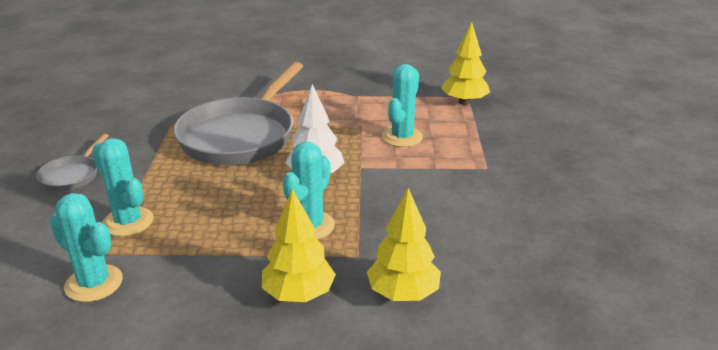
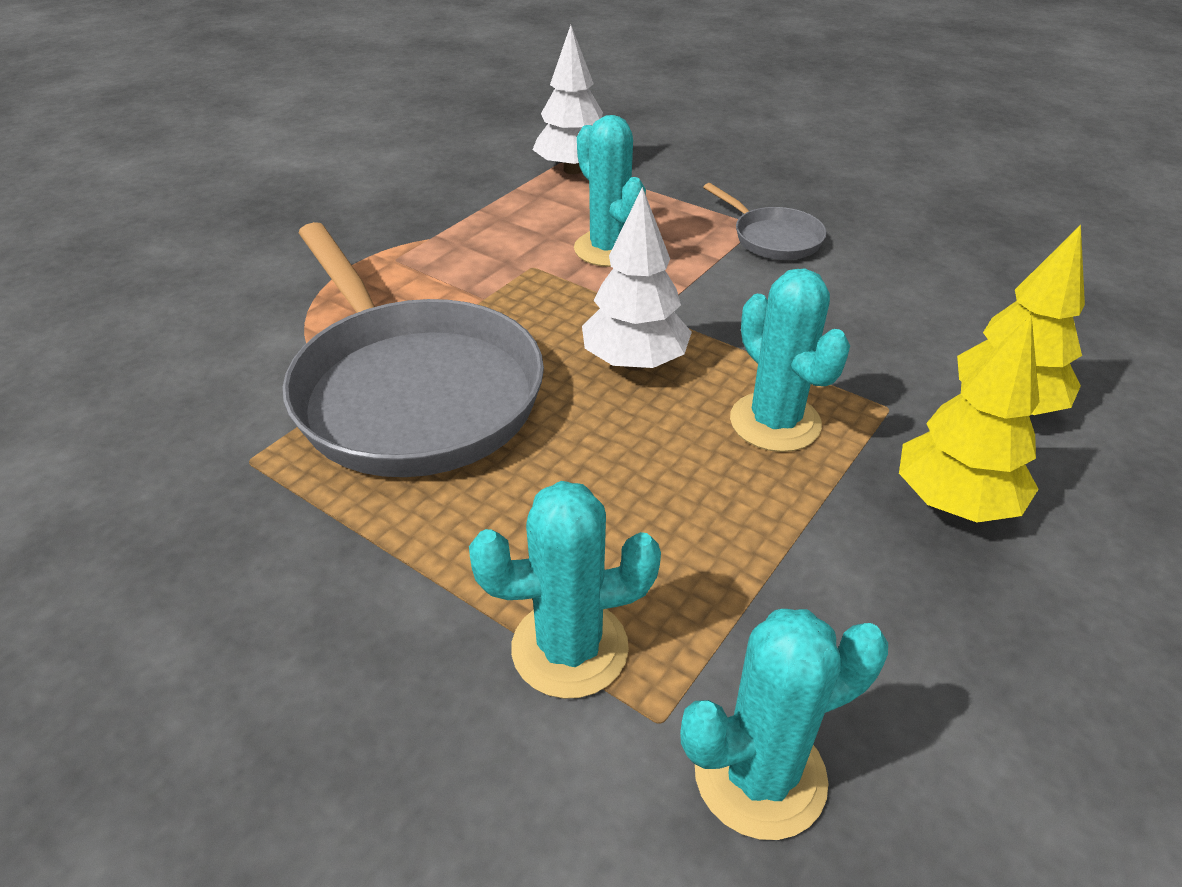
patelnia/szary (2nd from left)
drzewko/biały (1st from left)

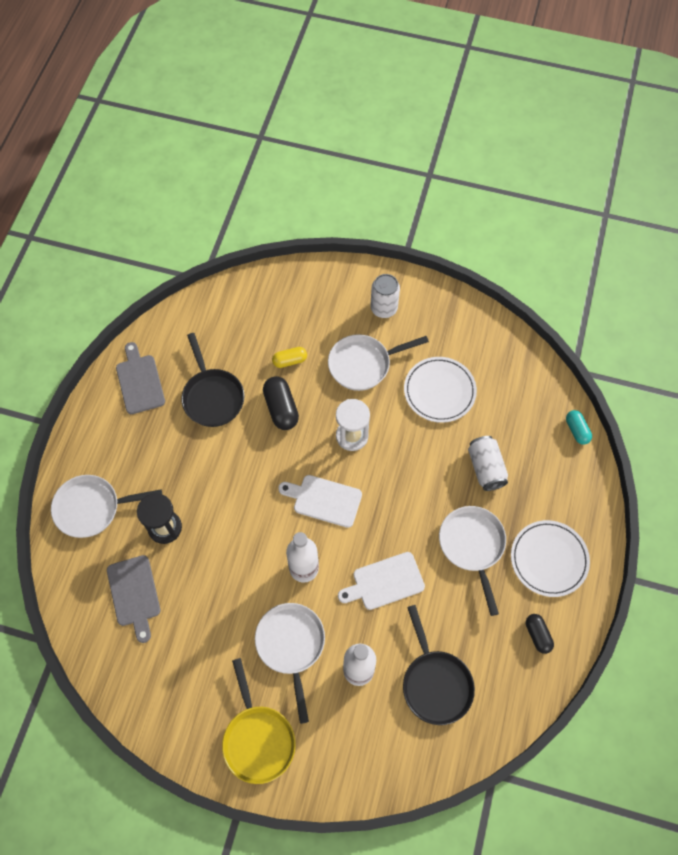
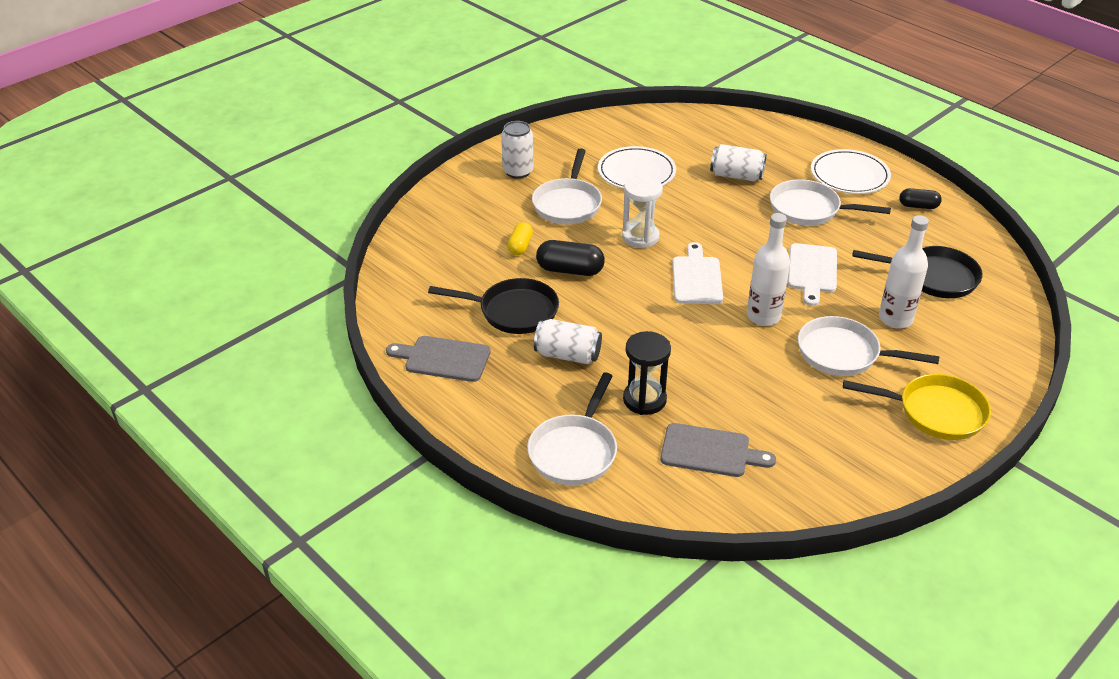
kapsułka/turkusowy
puszka/biały (2nd from left)
deska do krojenia/biały (1st from left)

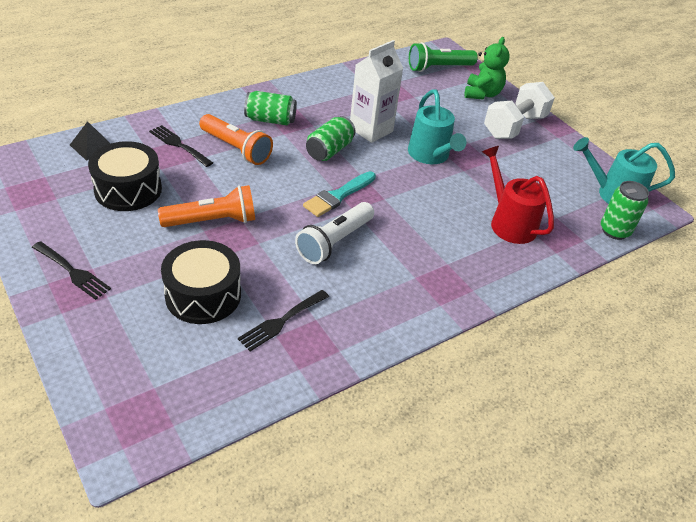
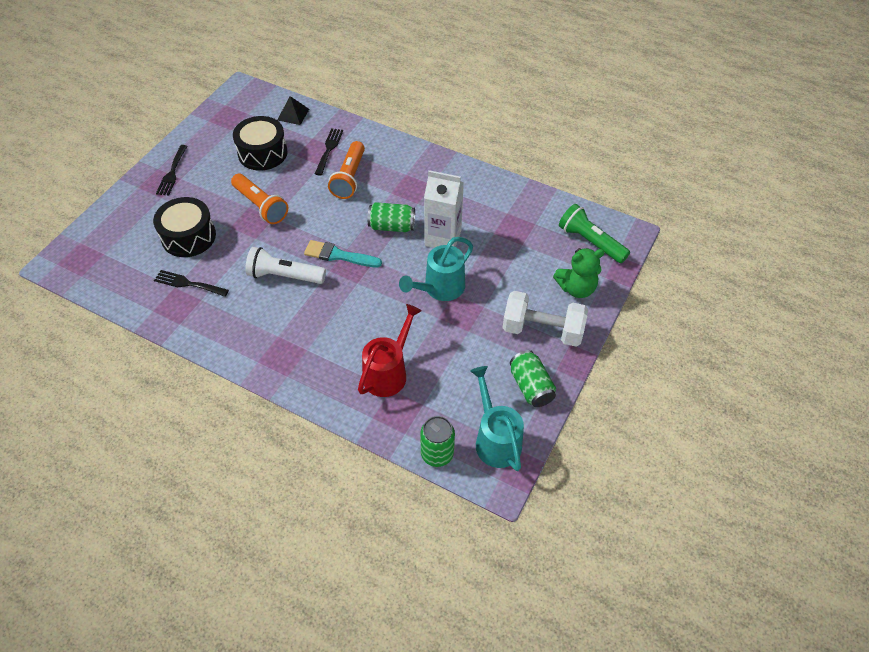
puszka/zielony (3rd from left)

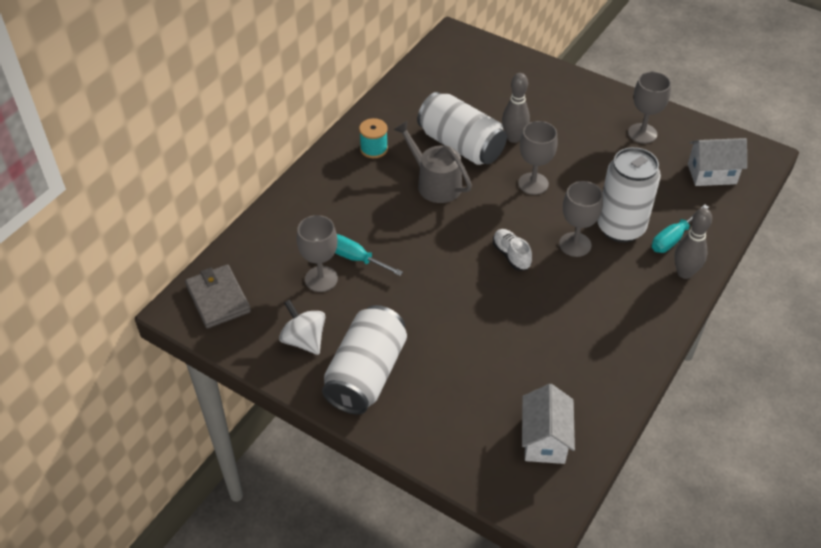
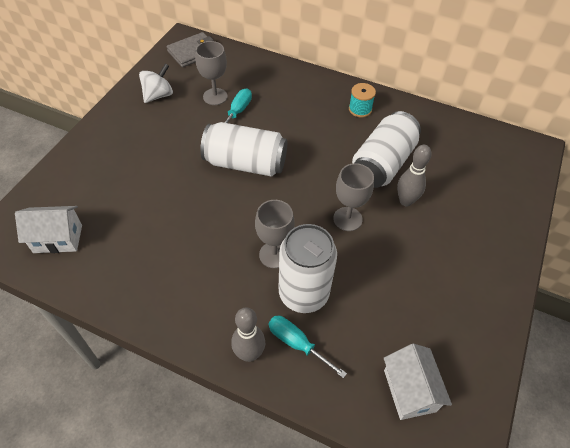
konewka/szary
but/biały
kielich/szary (4th from left in the first image)
puszka/biały (1st from left)

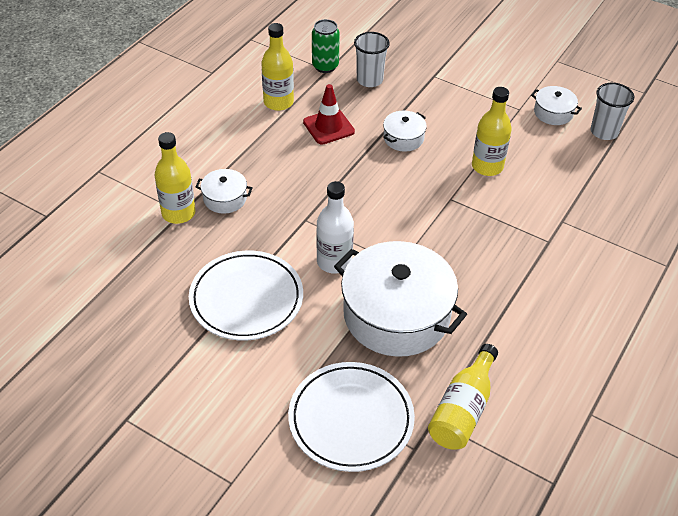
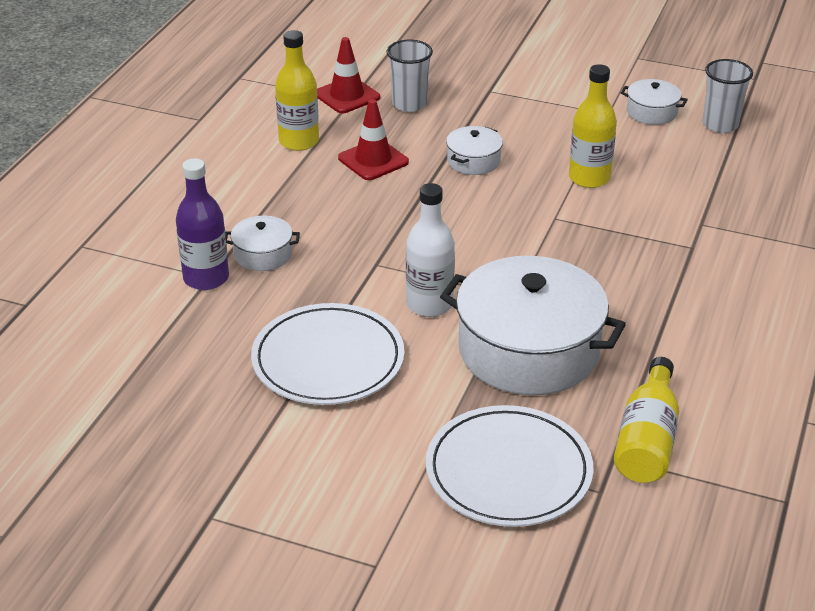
pachołek/czerwony (1st from left)
butelka/fioletowy

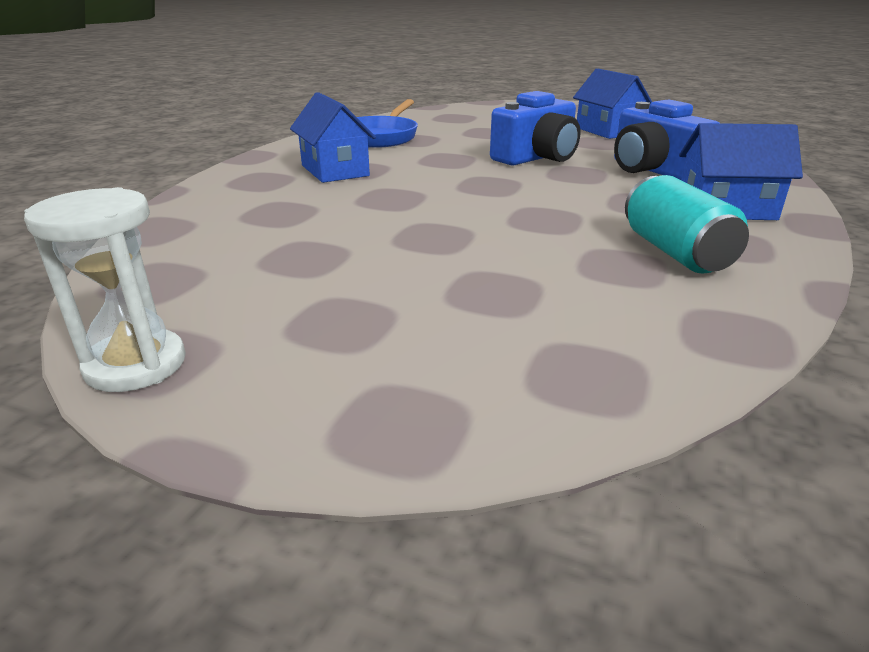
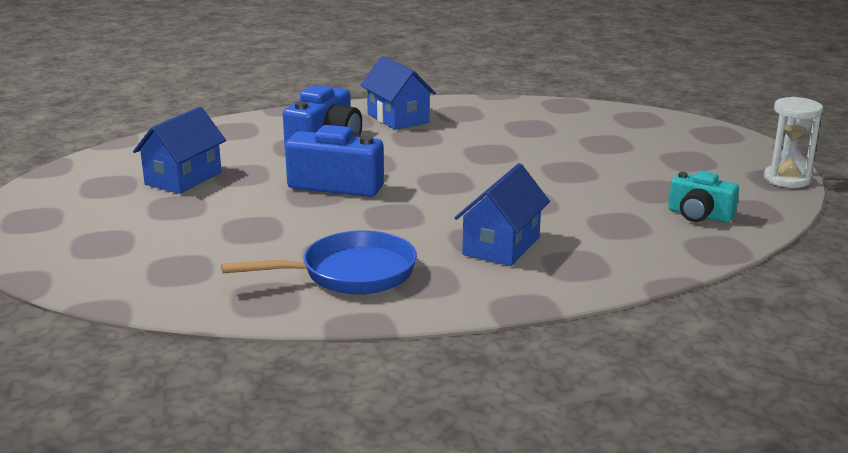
puszka/turkusowy
aparat fotograficzny/turkusowy

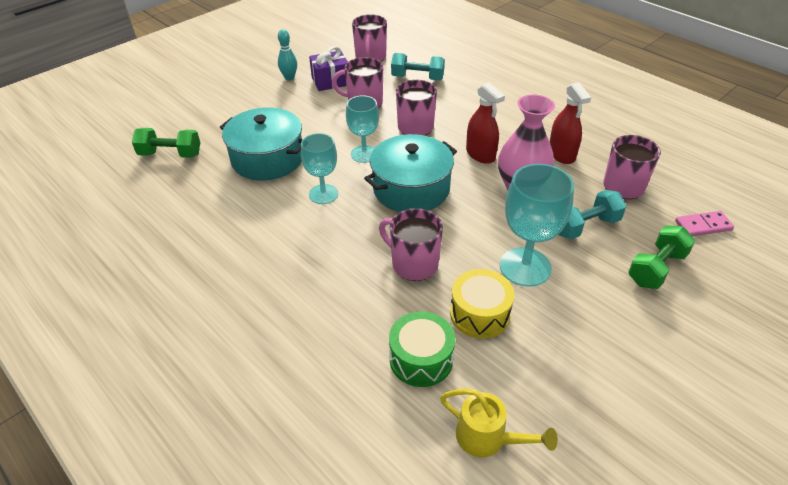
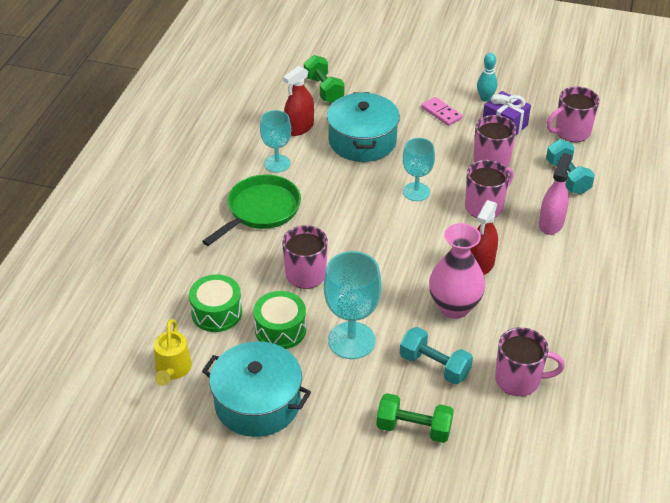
patelnia/zielony
spryskiwacz/różowy
kielich/turkusowy (1st from left)
garnek/turkusowy (1st from left)
spryskiwacz/czerwony (1st from left)
kostka domina/różowy
bęben/zielony (2nd from left)

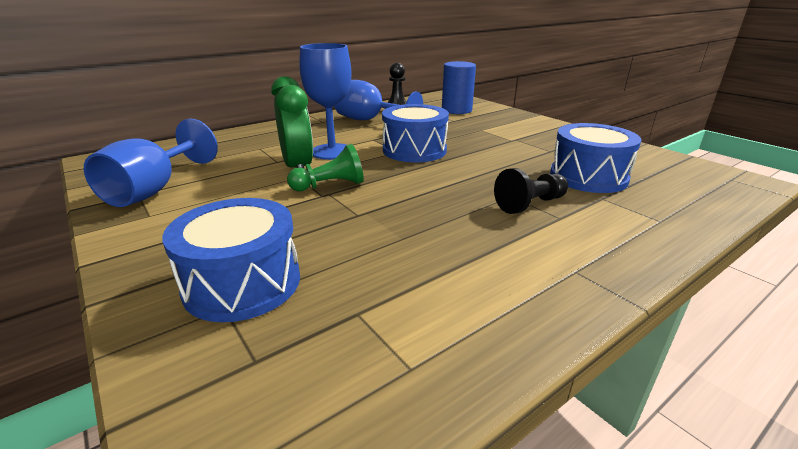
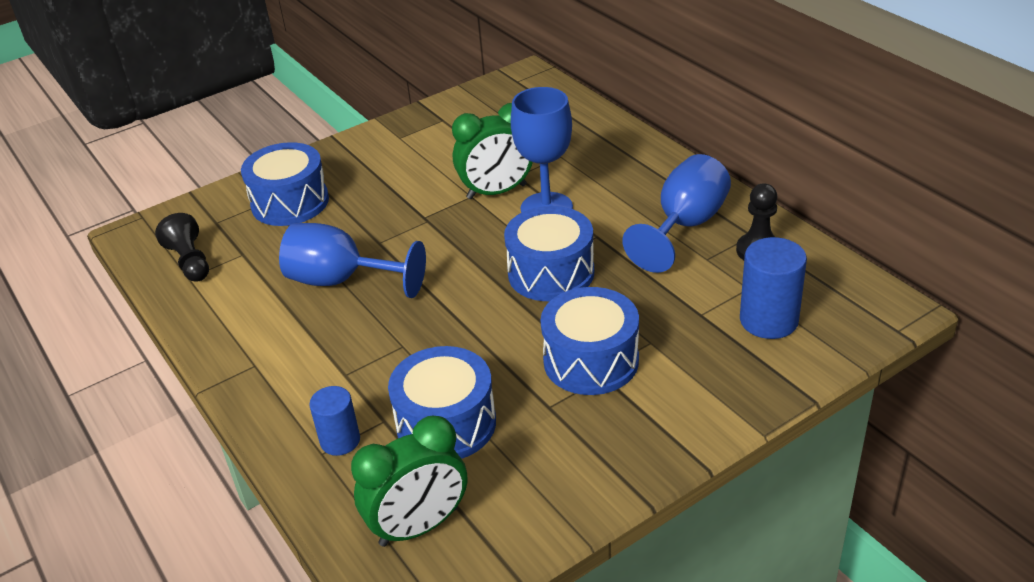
pionek/zielony
walec/niebieski (1st from left)
budzik/zielony (1st from left)
bęben/niebieski (4th from left)
kielich/niebieski (1st from left)
pionek/czarny (1st from left)

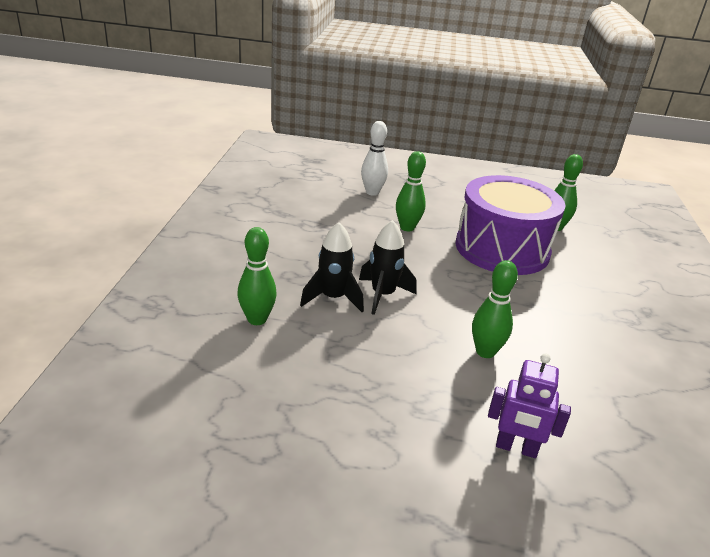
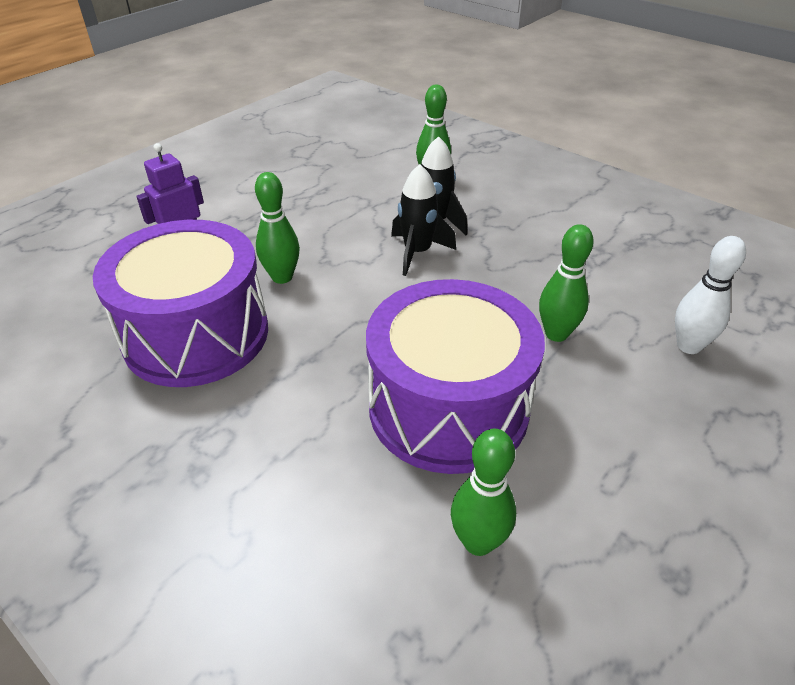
bęben/fioletowy (1st from left)

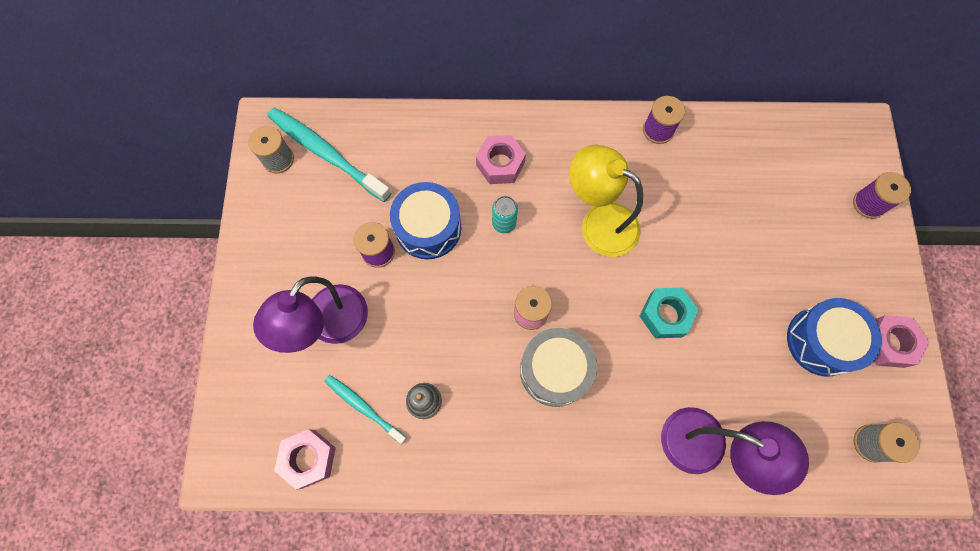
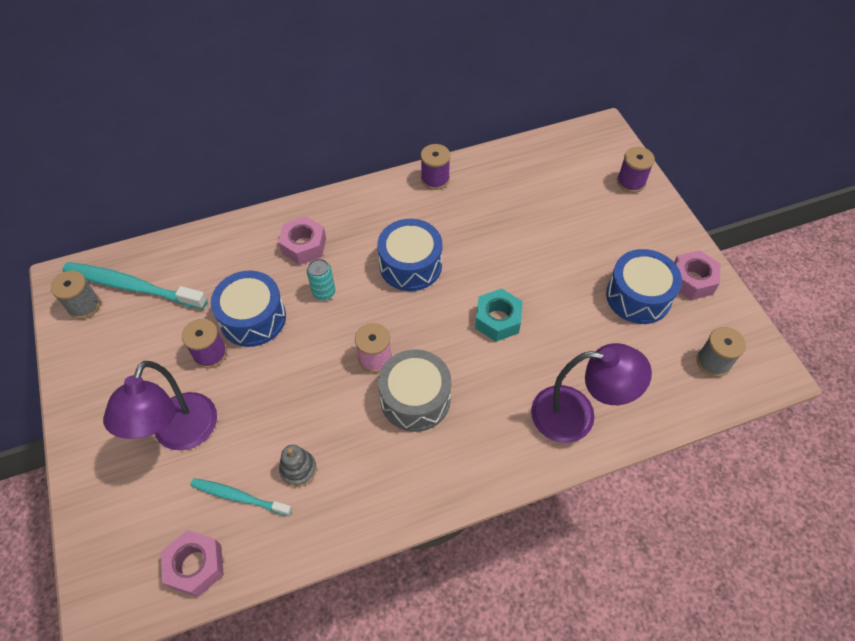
bęben/niebieski (2nd from left)

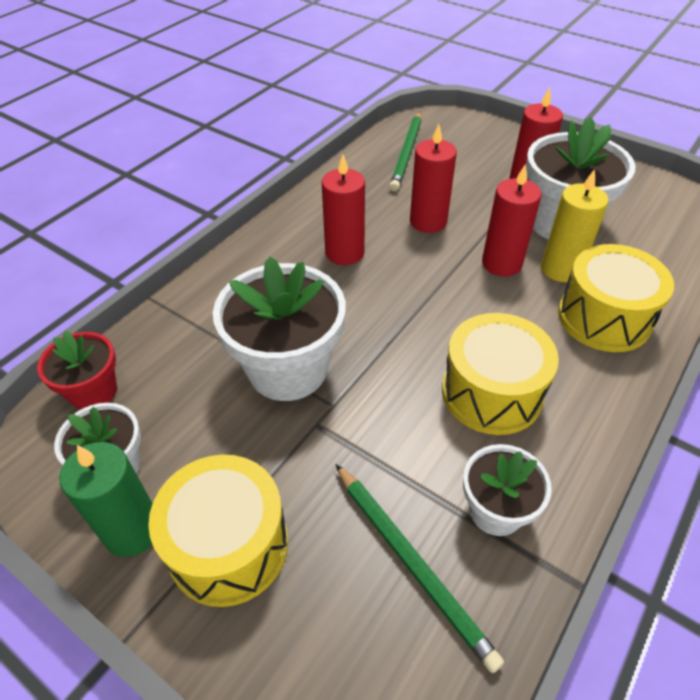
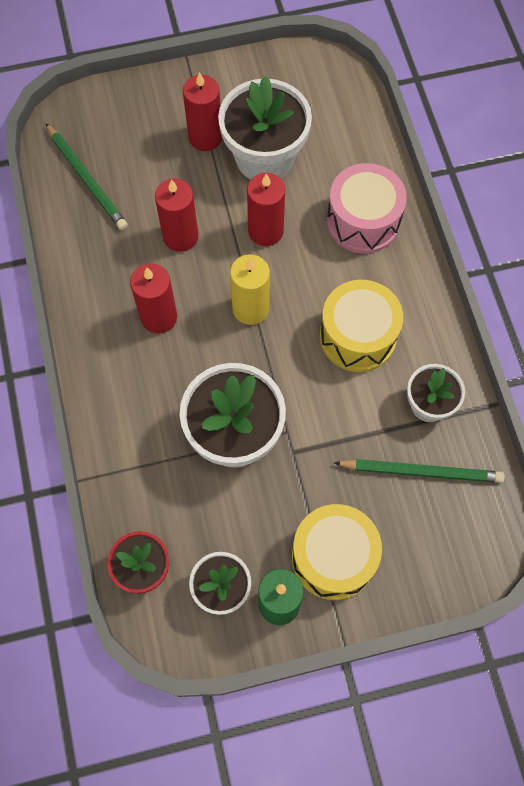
świeca/żółty
bęben/różowy

